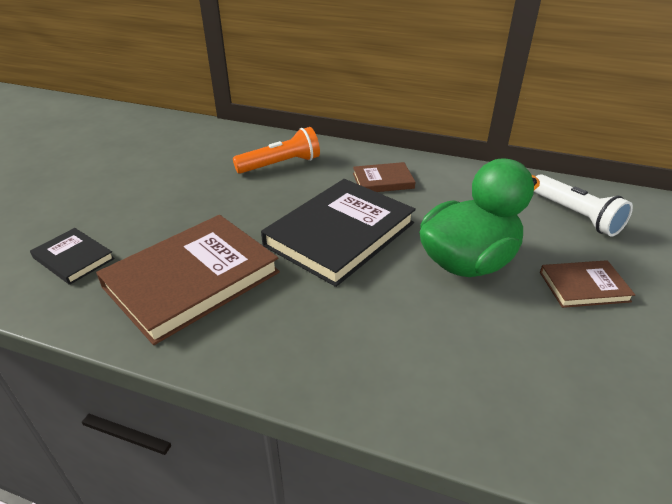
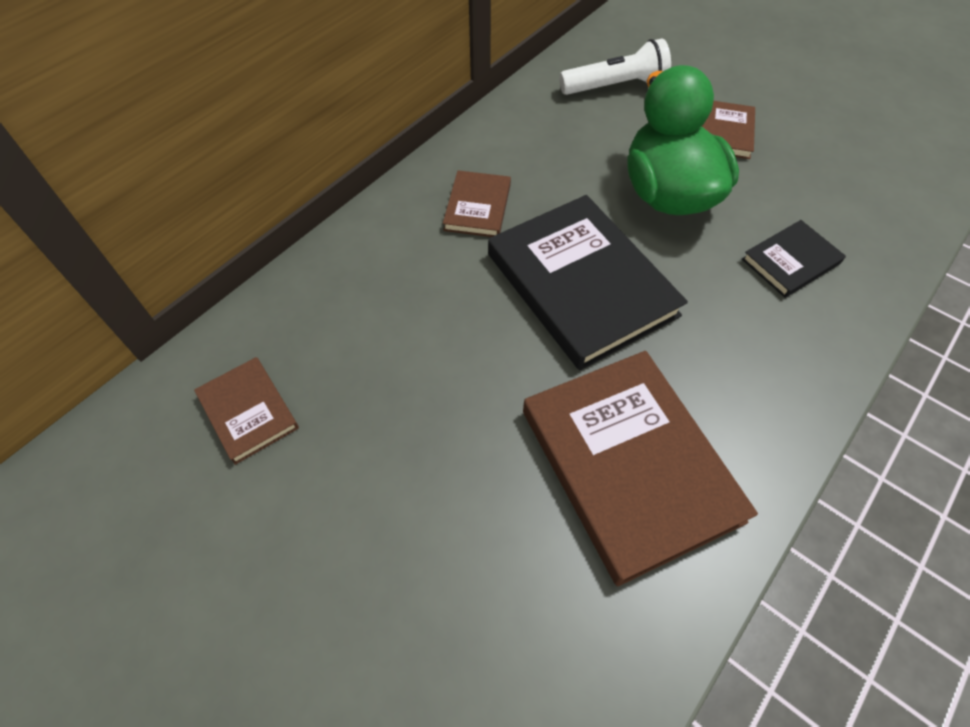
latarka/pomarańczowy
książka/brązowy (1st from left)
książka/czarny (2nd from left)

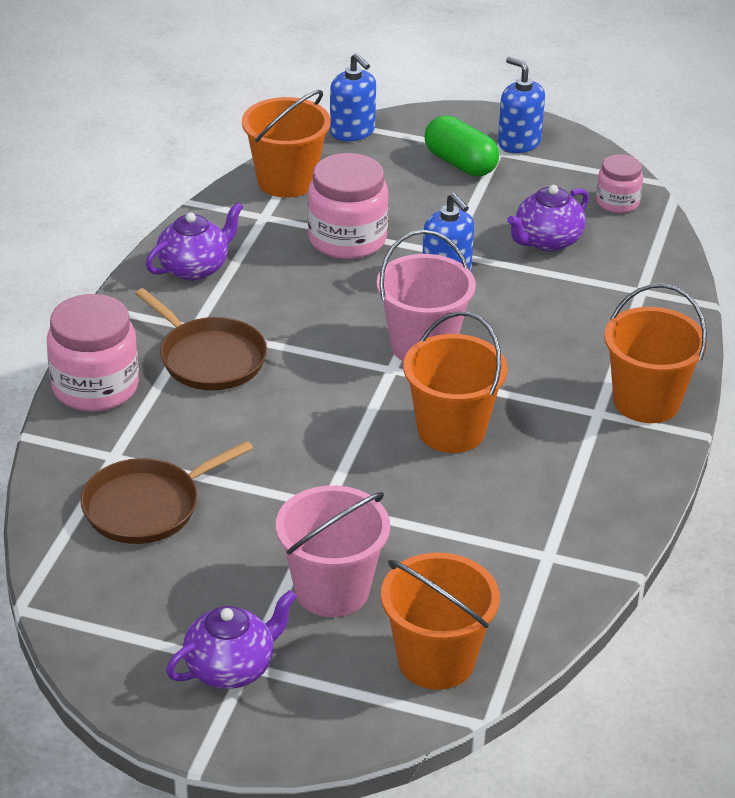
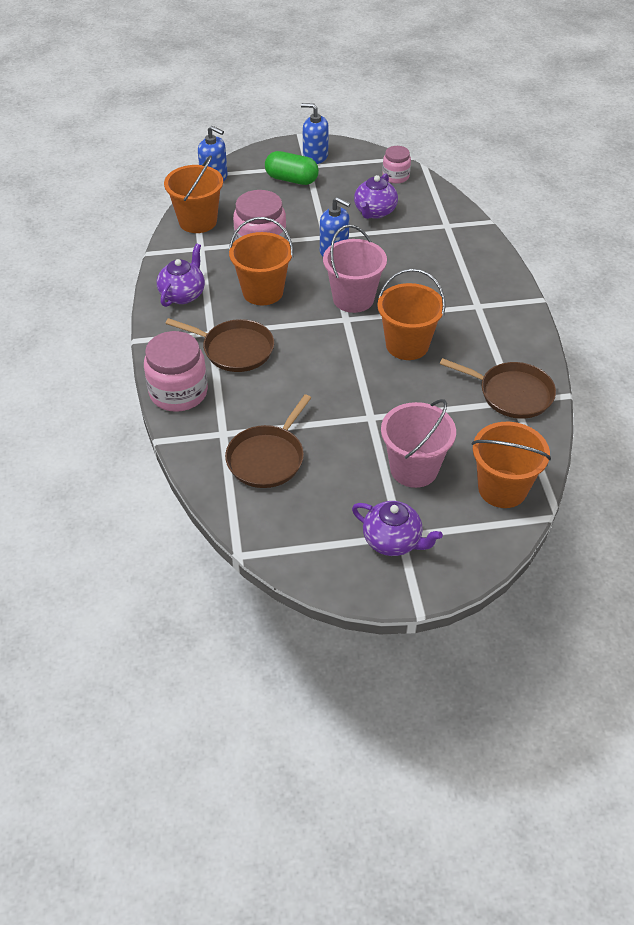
patelnia/brązowy (3rd from left)
wiadro/pomarańczowy (2nd from left)
imbryk/fioletowy (3rd from left)

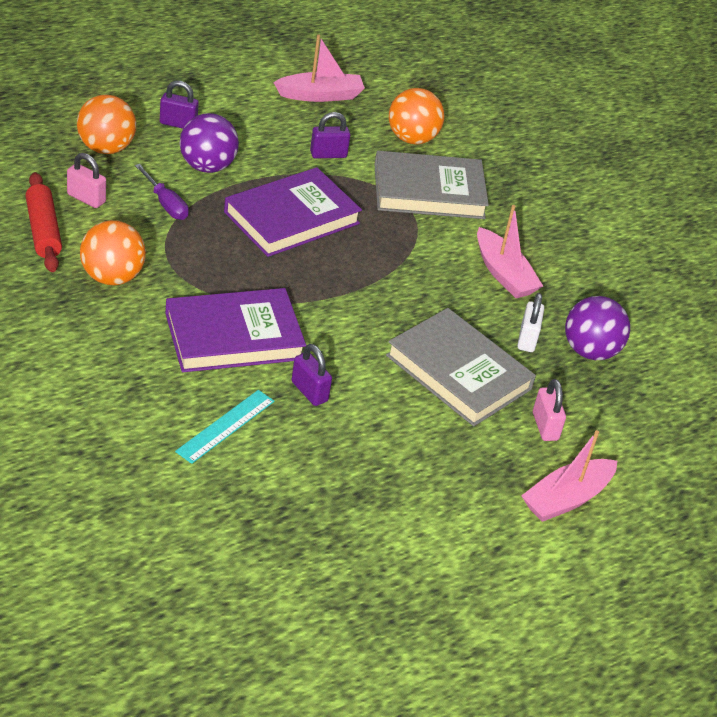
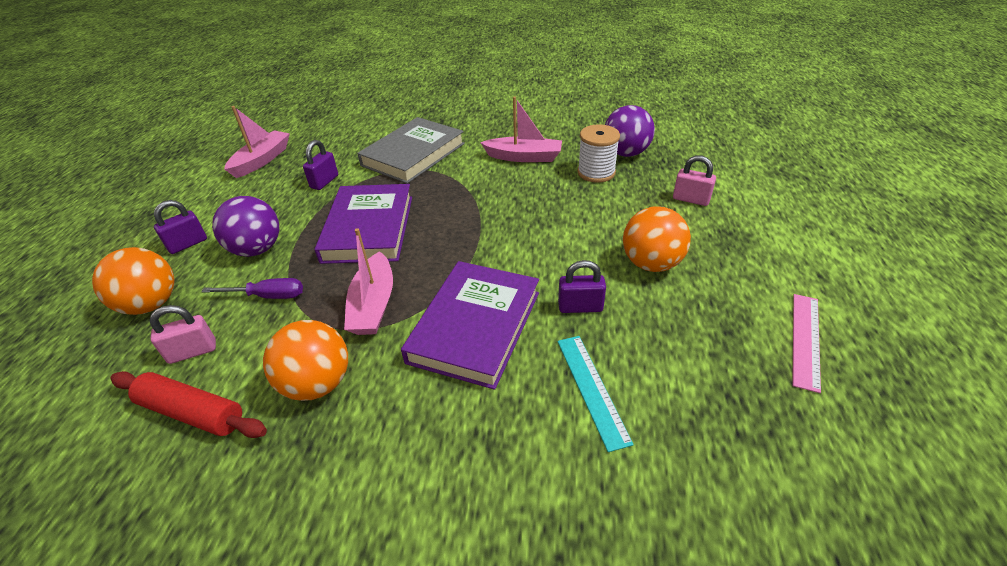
książka/szary (2nd from left in the first image)
linijka/różowy
piłka/pomarańczowy (3rd from left)
łódka/różowy (2nd from left)
szpulka/biały

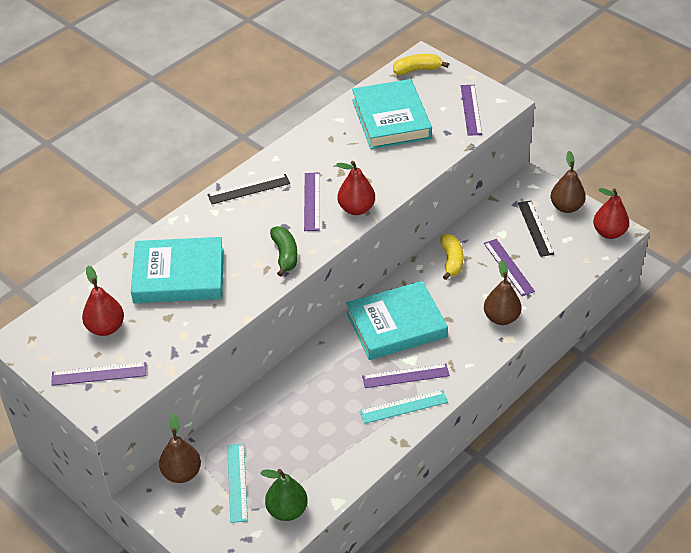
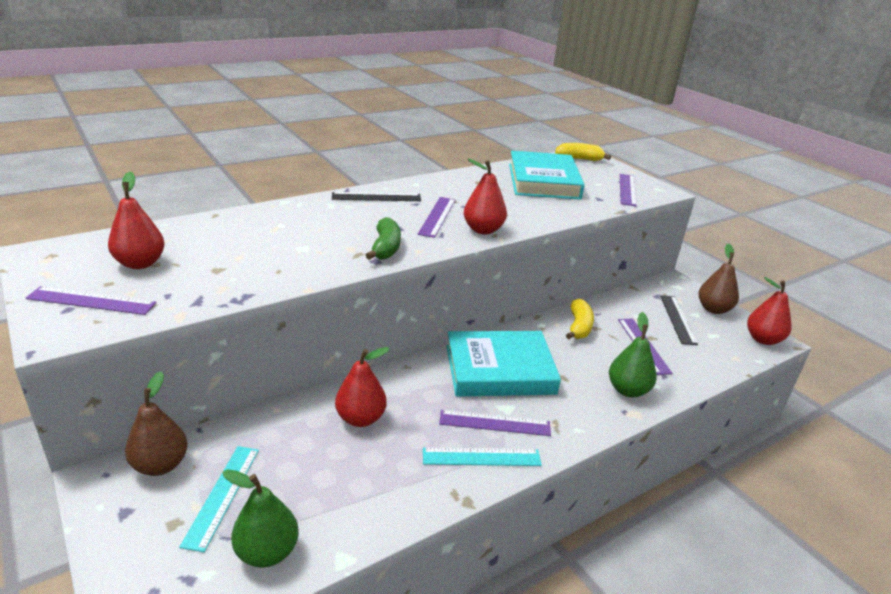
książka/turkusowy (1st from left in the first image)
gruszka/czerwony (2nd from left)
gruszka/zielony (2nd from left)

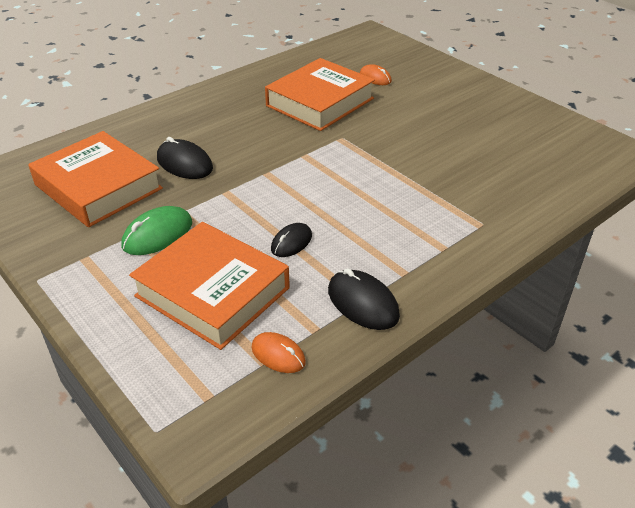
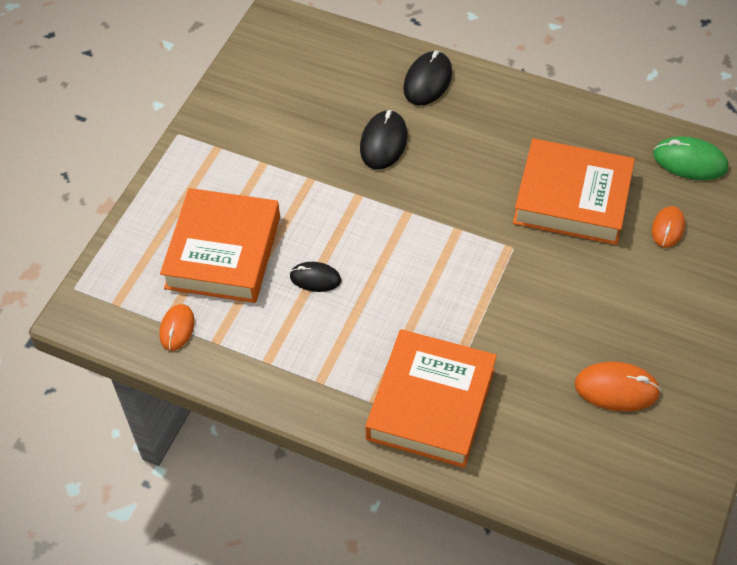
myszka/pomarańczowy (2nd from left)
książka/pomarańczowy (2nd from left)
myszka/zielony
myszka/czarny (3rd from left)

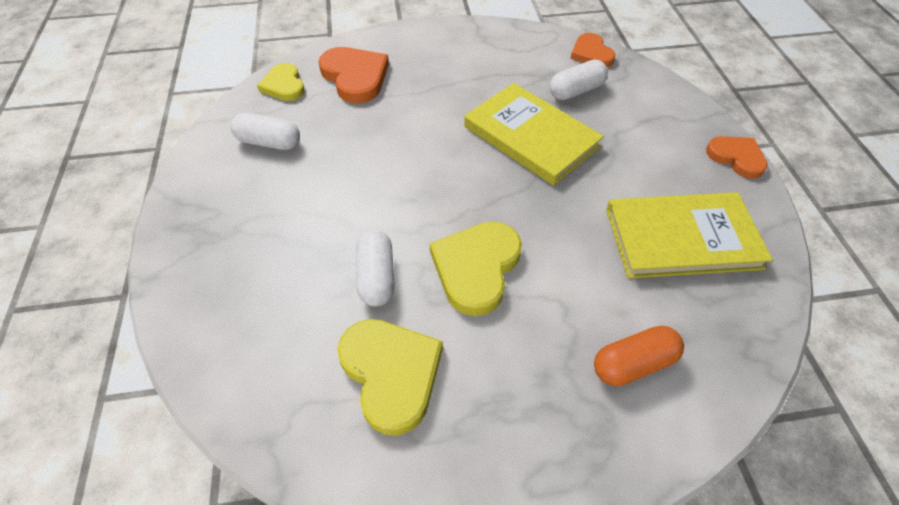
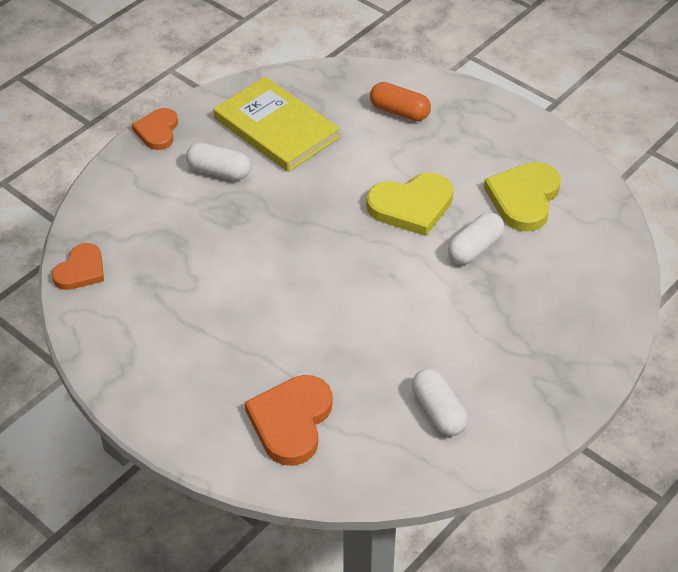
serce/żółty (1st from left in the first image)
książka/żółty (1st from left in the first image)
kapsułka/biały (1st from left)

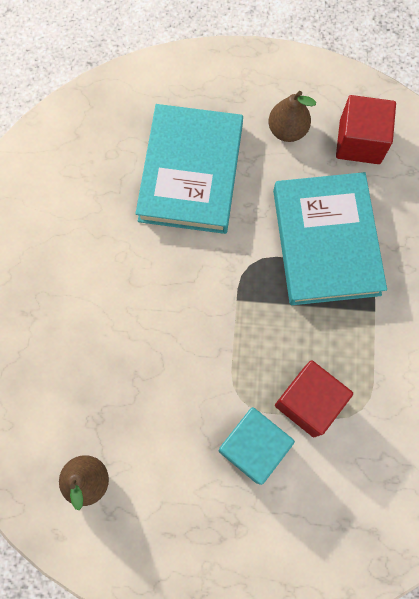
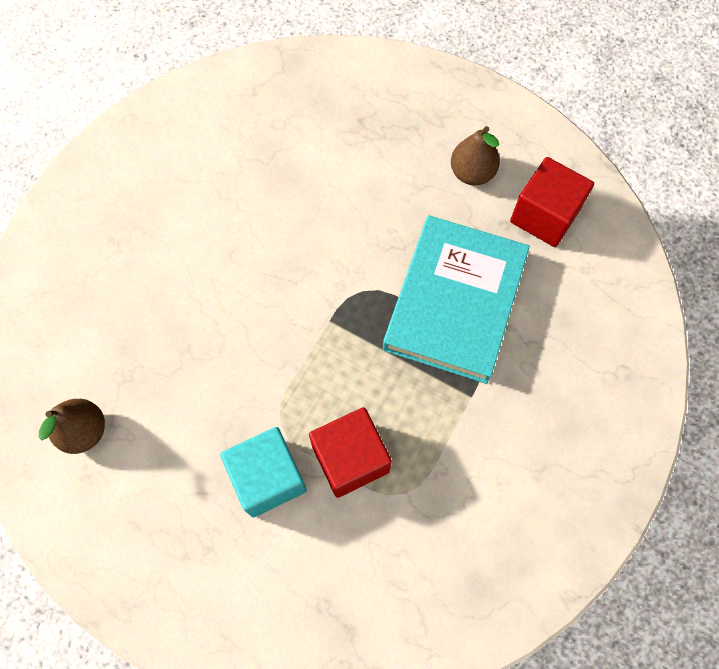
książka/turkusowy (1st from left in the first image)

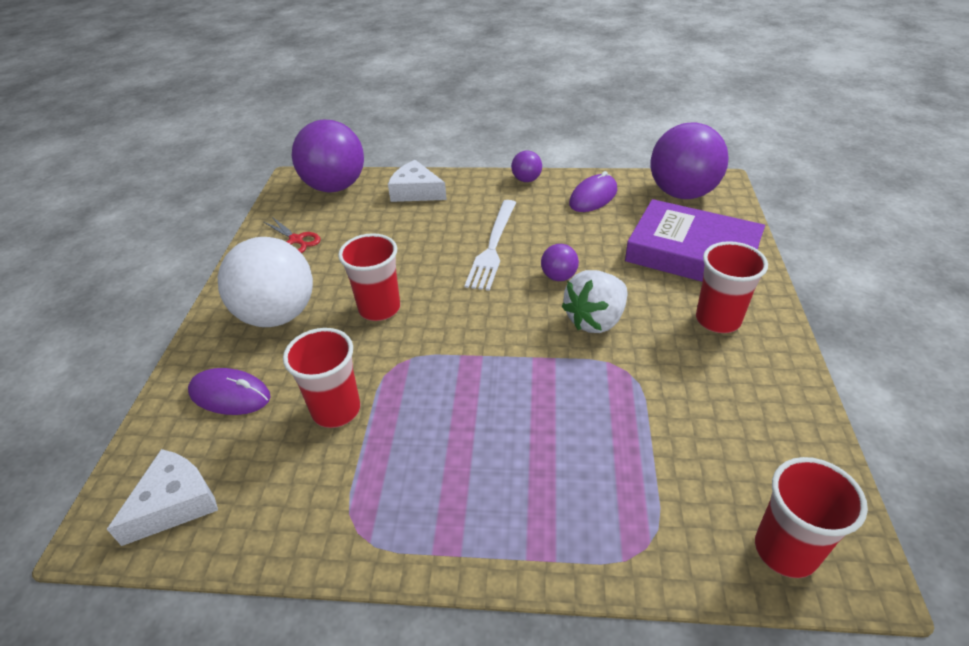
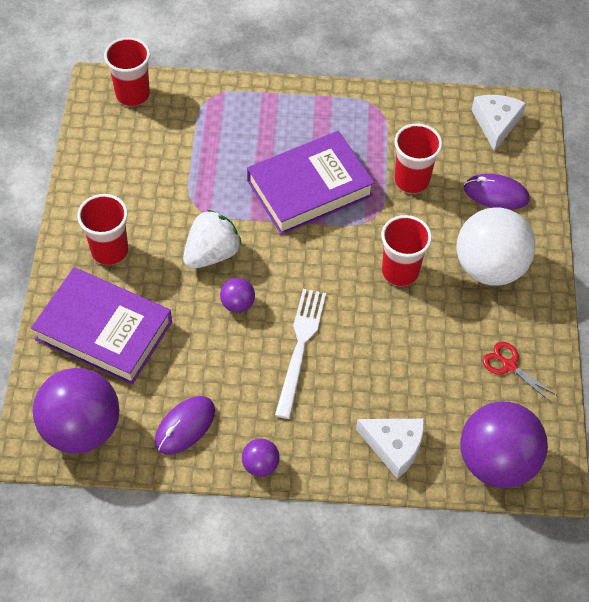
książka/fioletowy (2nd from left)
ser/biały (2nd from left)

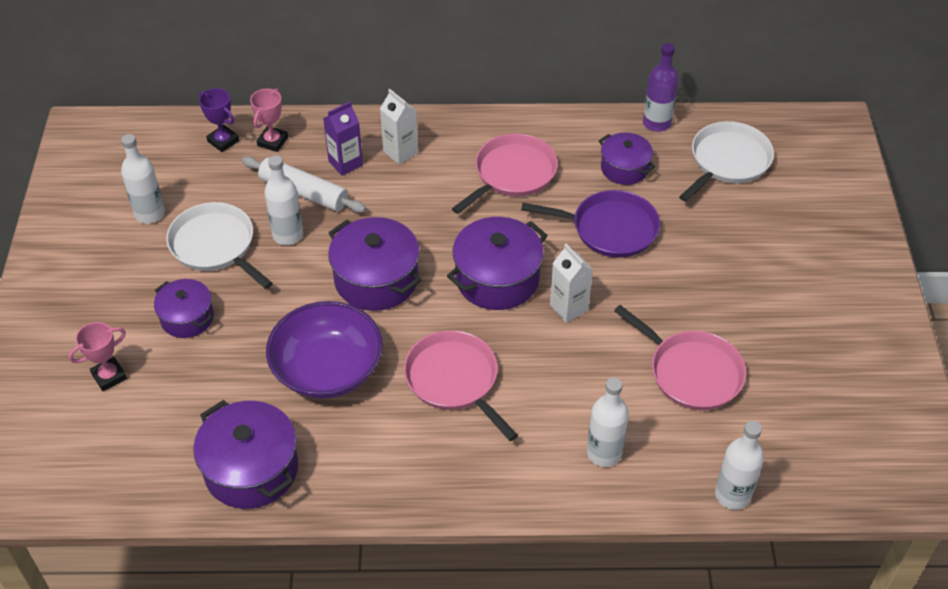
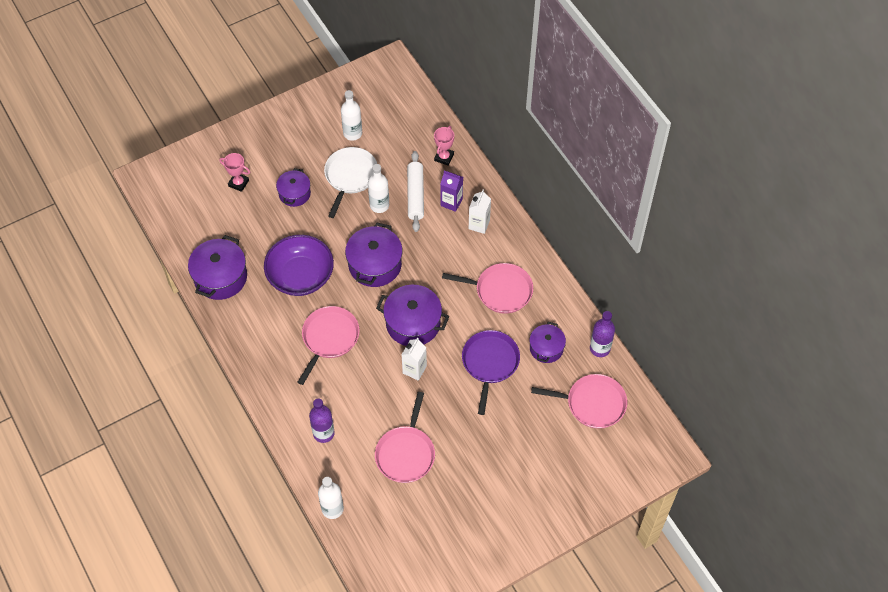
puchar/fioletowy
butelka/fioletowy (1st from left)
patelnia/różowy (4th from left)
puchar/różowy (2nd from left)
patelnia/fioletowy

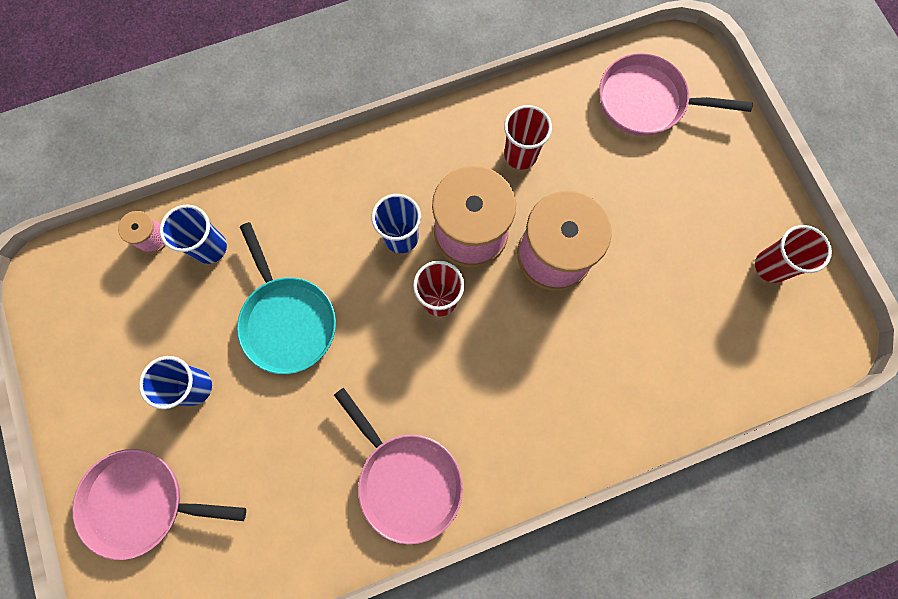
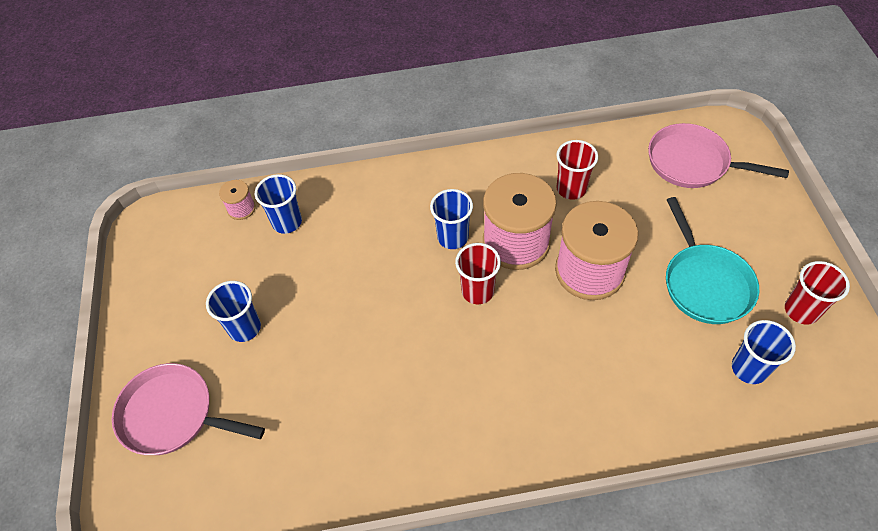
patelnia/różowy (2nd from left in the first image)
szklanka/niebieski (4th from left)
patelnia/turkusowy

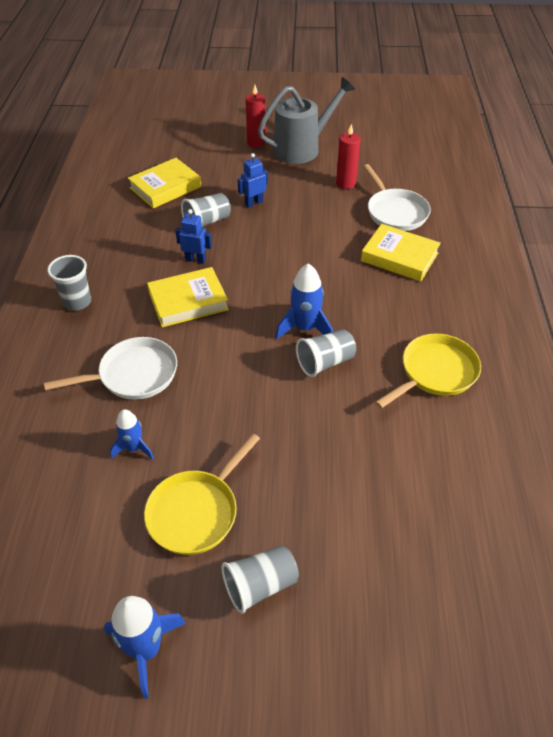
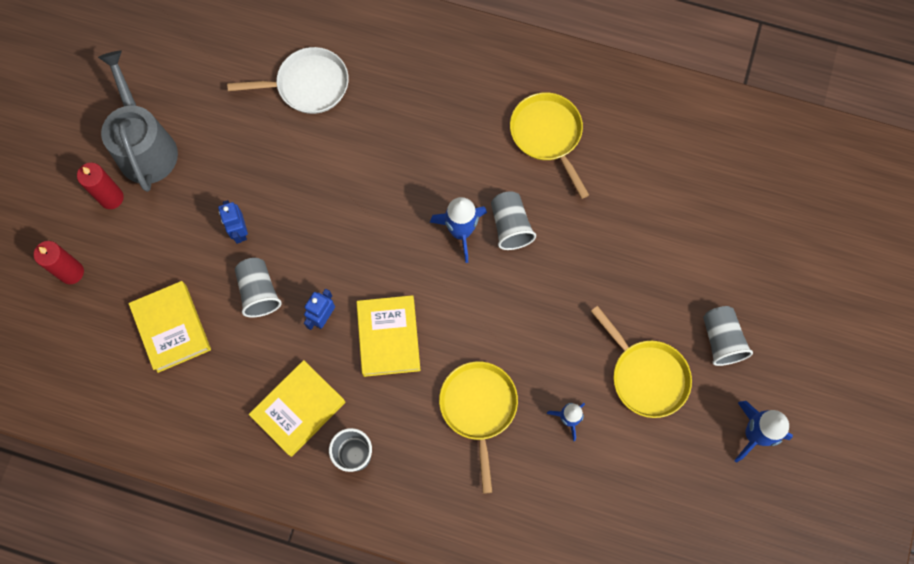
świeca/czerwony (1st from left)
książka/żółty (2nd from left)
patelnia/żółty (1st from left)

